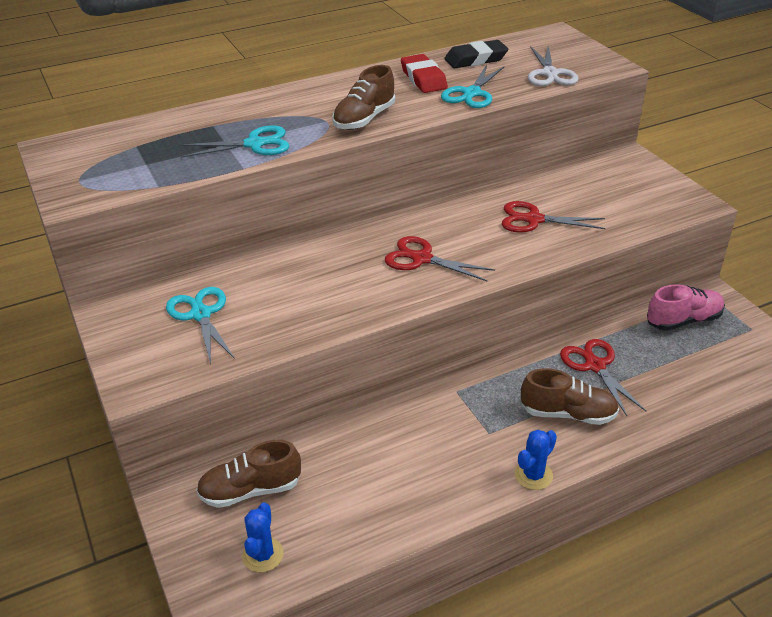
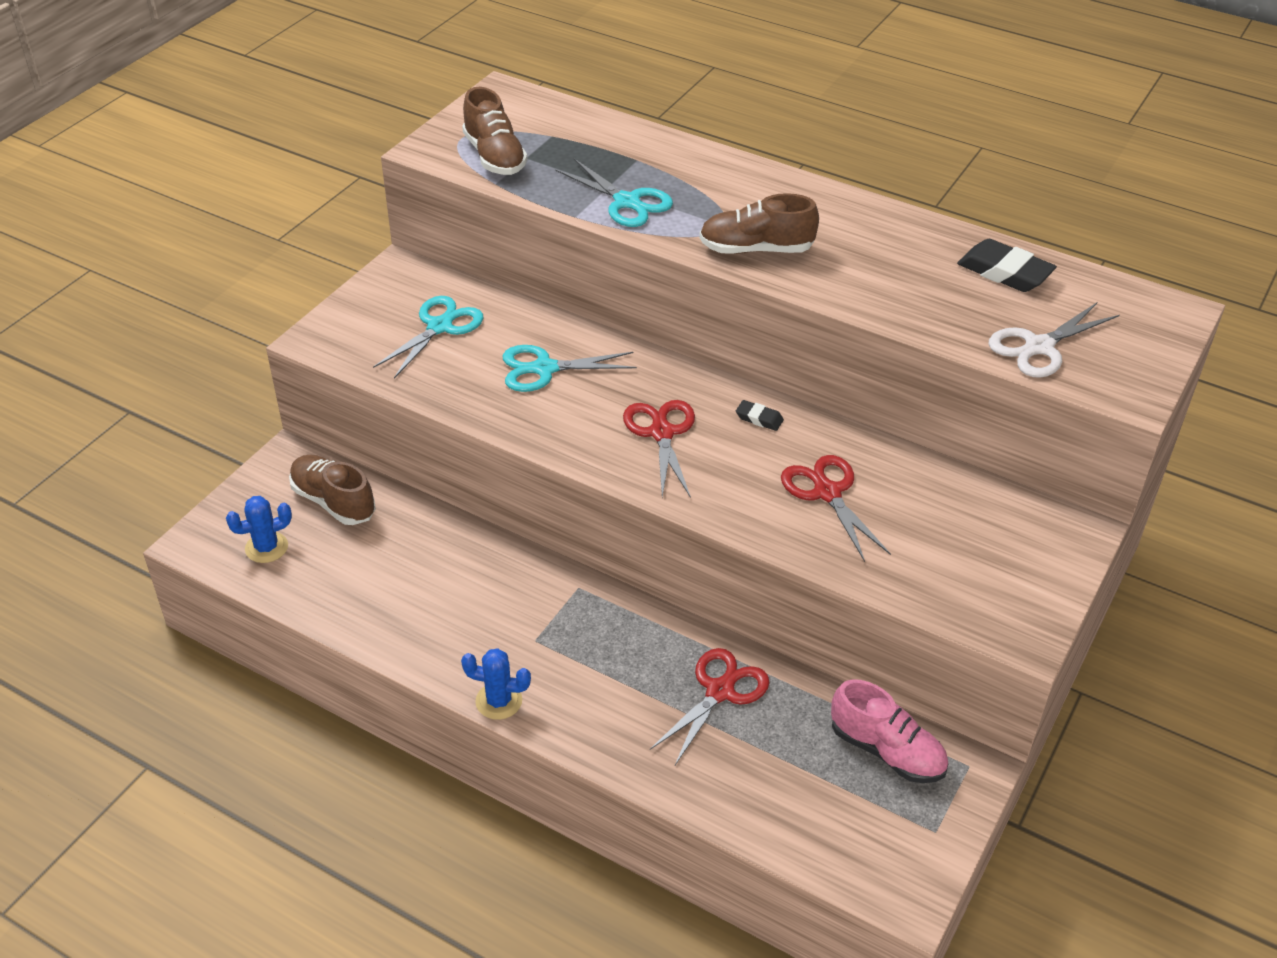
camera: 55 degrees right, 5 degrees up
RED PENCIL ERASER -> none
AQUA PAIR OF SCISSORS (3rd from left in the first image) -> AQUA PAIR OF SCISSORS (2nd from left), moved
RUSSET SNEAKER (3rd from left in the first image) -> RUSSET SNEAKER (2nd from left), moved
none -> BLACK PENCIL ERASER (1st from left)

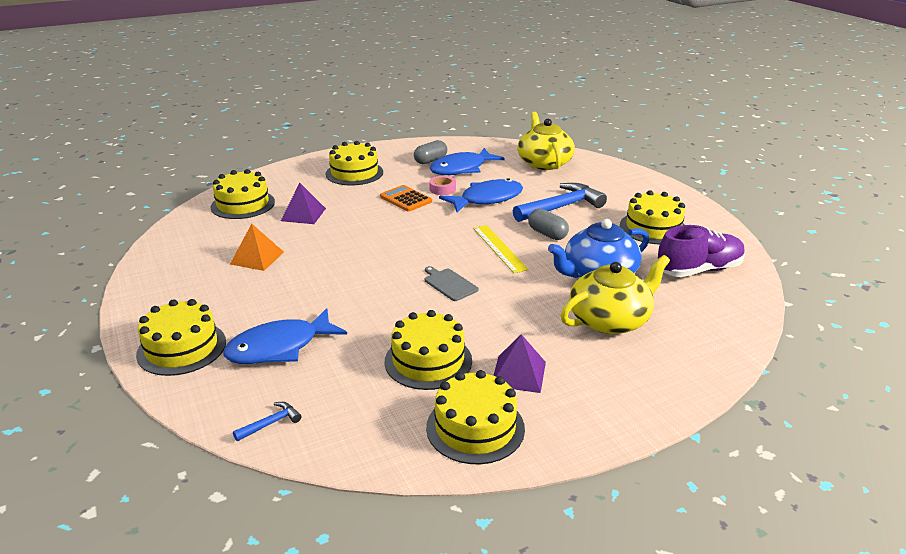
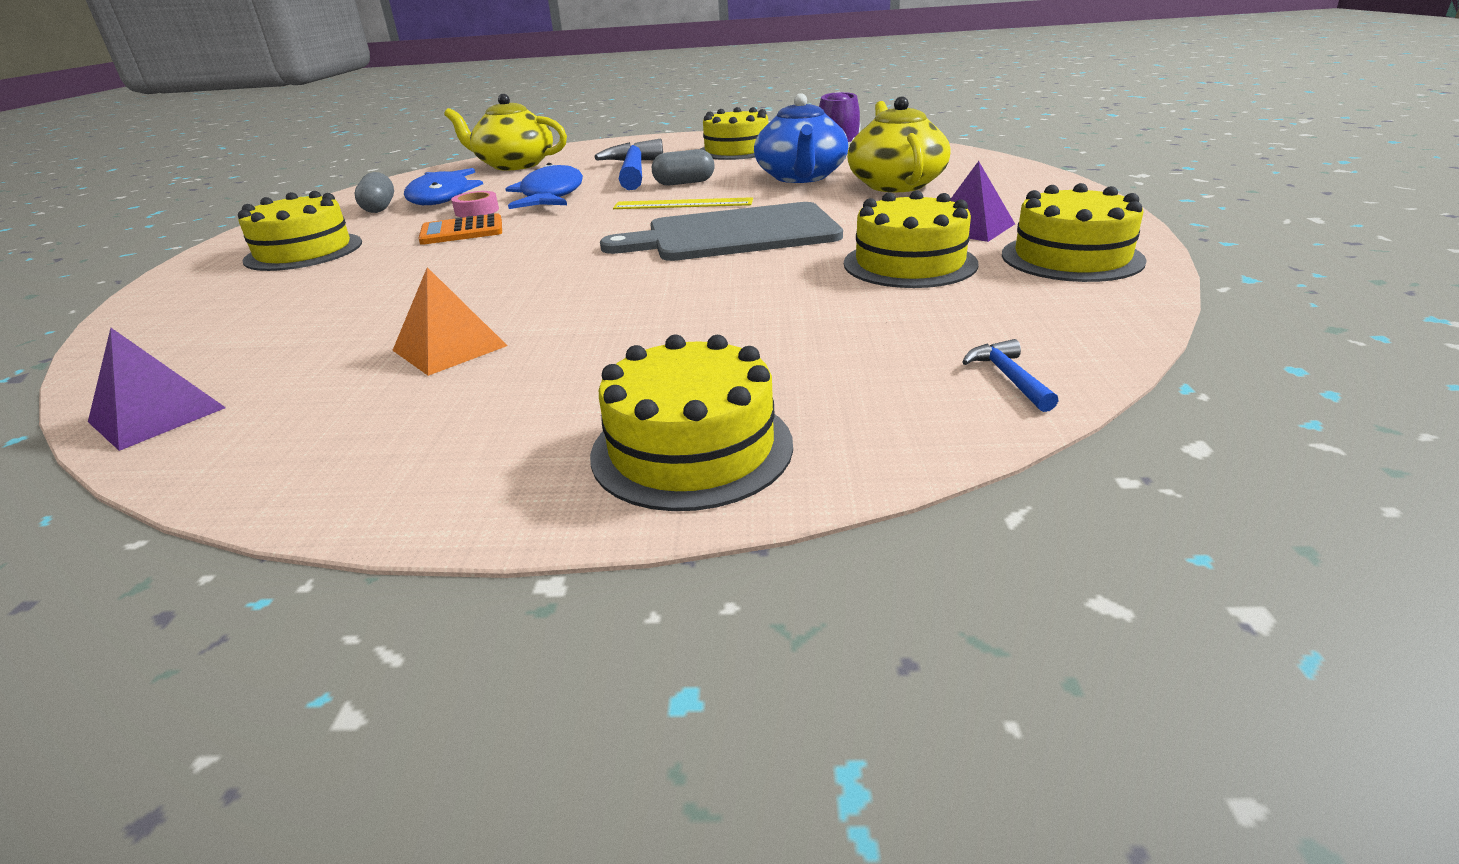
camera: 60 degrees left, 0 degrees up
YELLOW GATEAU (2nd from left) -> none
BLUE FISH (1st from left) -> none
PURPLE PYRAMID (1st from left), moved
GREY BREAD BOARD, x2.31

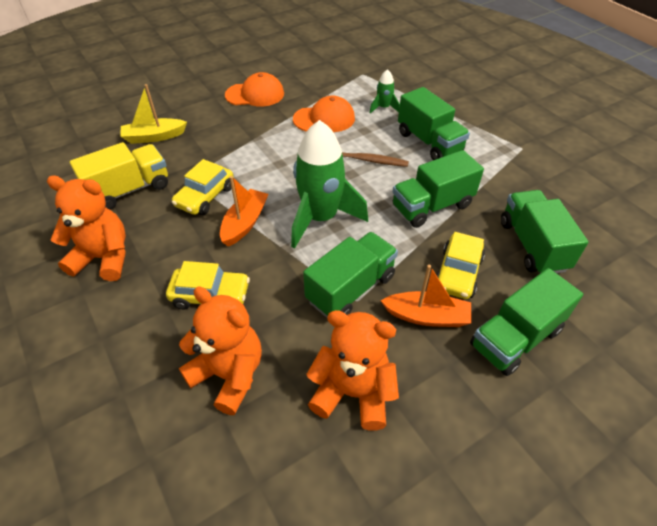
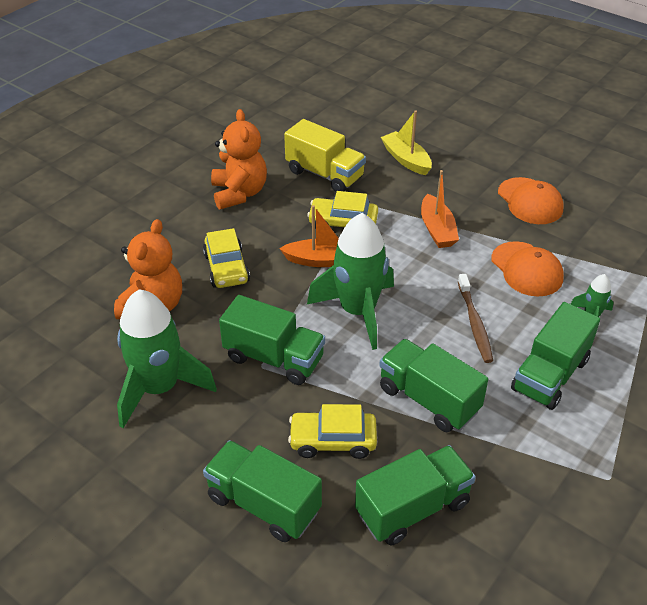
camera: 70 degrees right, 5 degrees down
ORANGE TEDDY (3rd from left) -> GREEN SPACESHIP (1st from left)
ORANGE SAILBOAT (2nd from left), moved

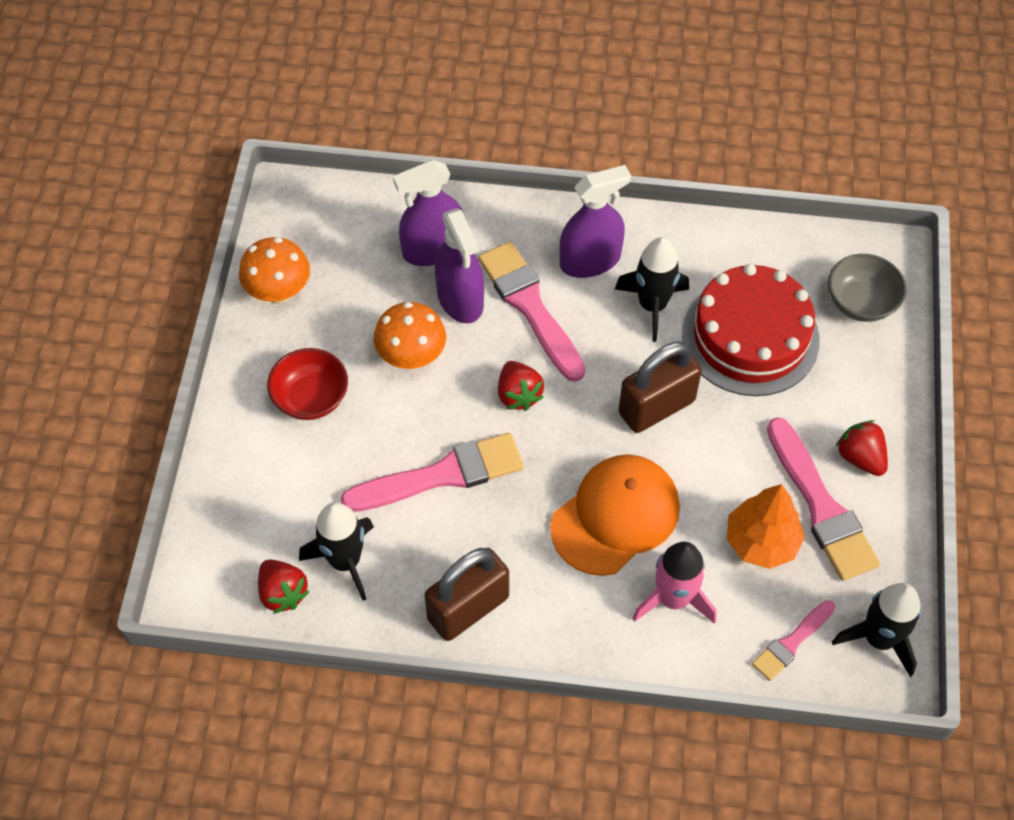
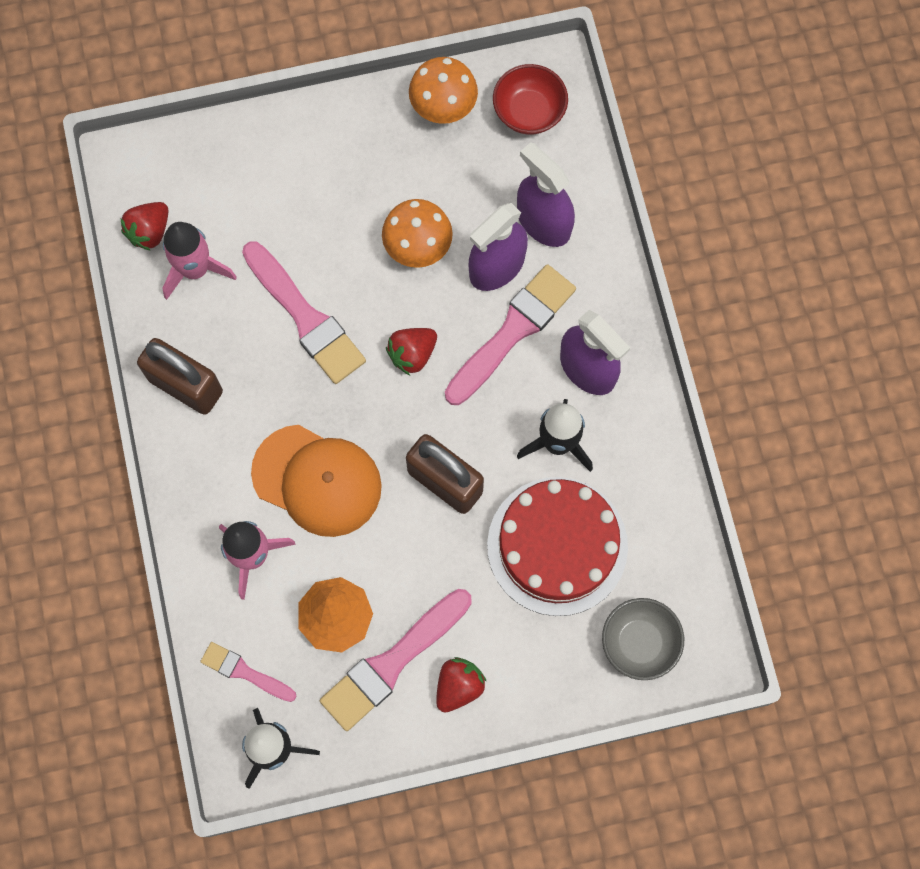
camera: 70 degrees right, 15 degrees up
RED SERVING BOWL, moved
BLACK SPACESHIP (1st from left) -> ROSE-PINK SPACESHIP (1st from left)

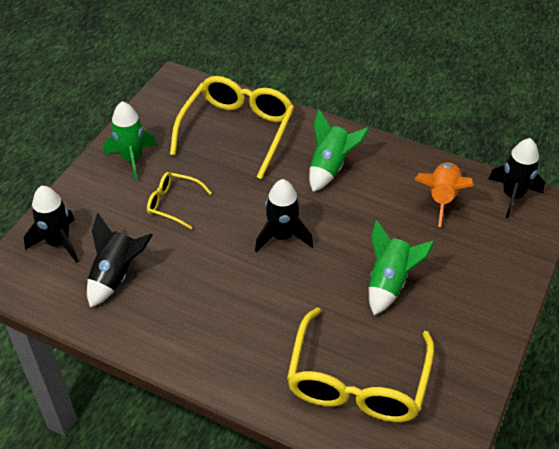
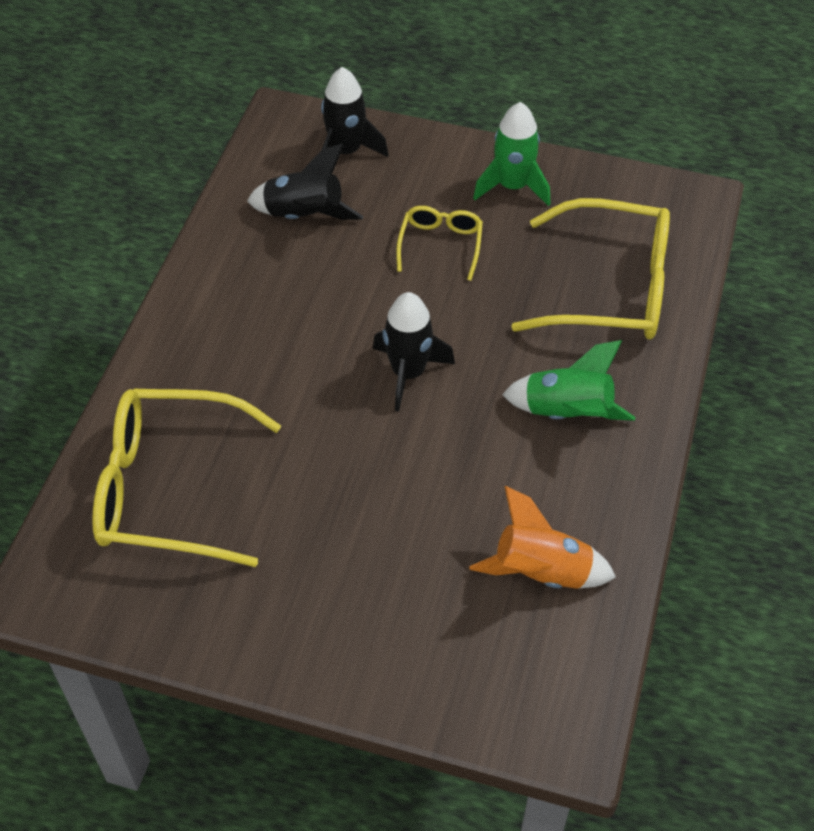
camera: 80 degrees right, 5 degrees up
GREEN SPACESHIP (3rd from left) -> none
BLACK SPACESHIP (4th from left) -> none

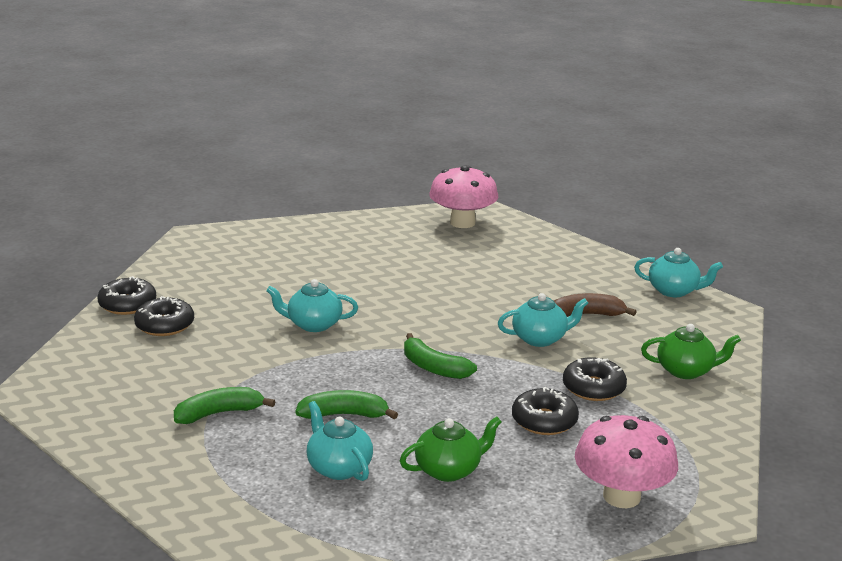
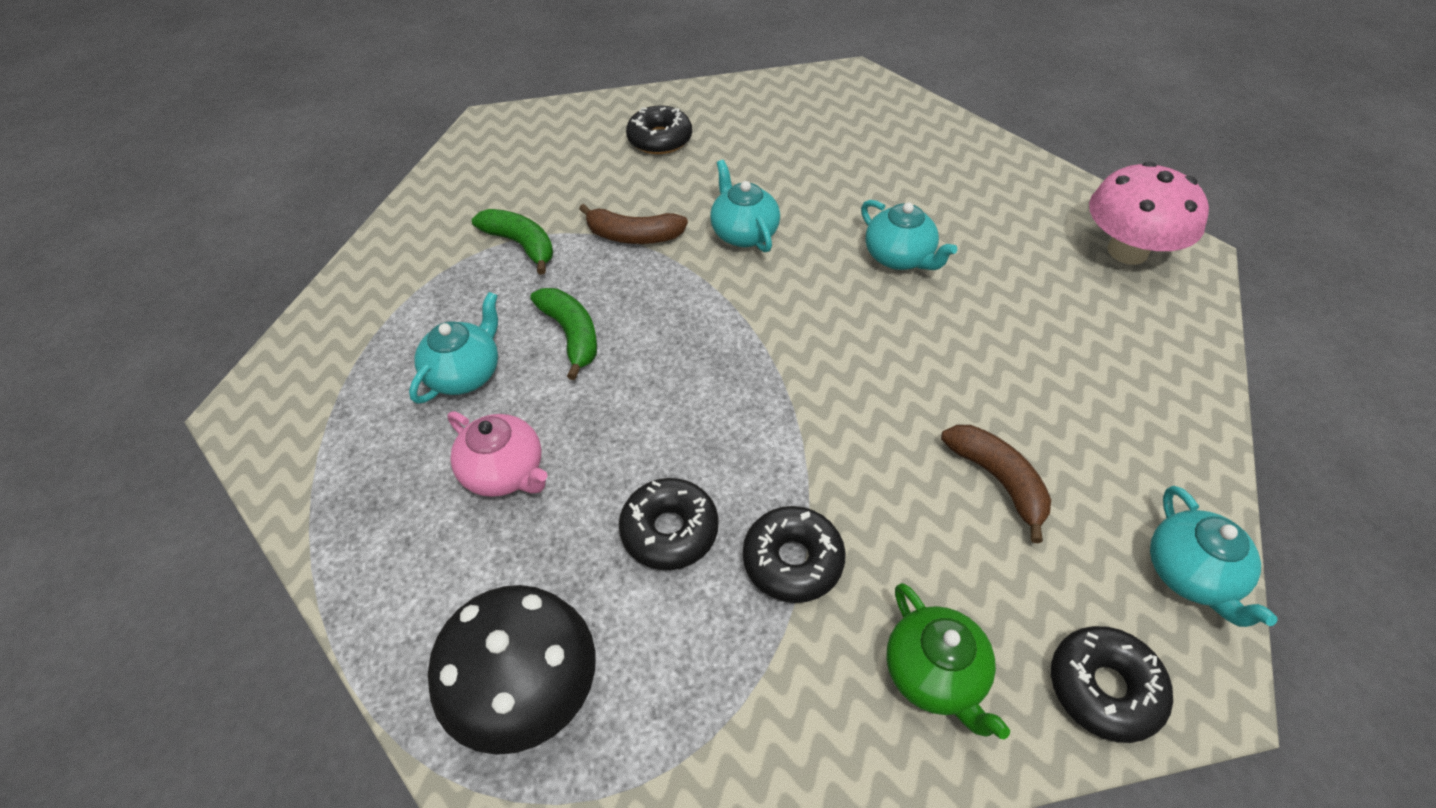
camera: 65 degrees right, 25 degrees up
BLACK GLAZED DONUT (1st from left in the first image) -> BLACK GLAZED DONUT (4th from left), moved
GREEN CHINA TEAPOT (1st from left) -> ROSE-PINK CHINA TEAPOT
GREEN BANANA FRUIT (3rd from left) -> none
AQUA CHINA TEAPOT (3rd from left), moved
ROSE-PINK TOADSTOOL (2nd from left) -> BLACK TOADSTOOL
none -> RUSSET BANANA FRUIT (1st from left)

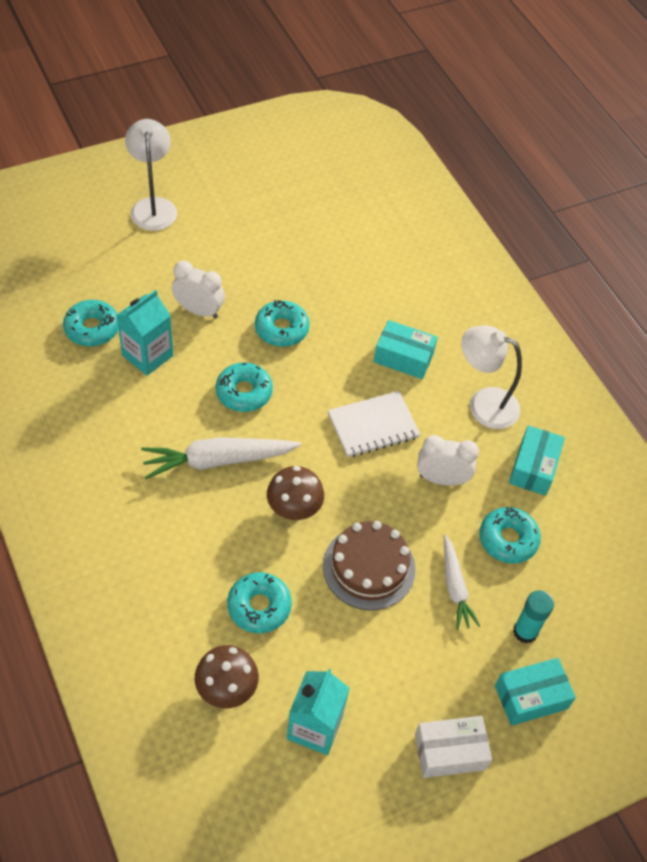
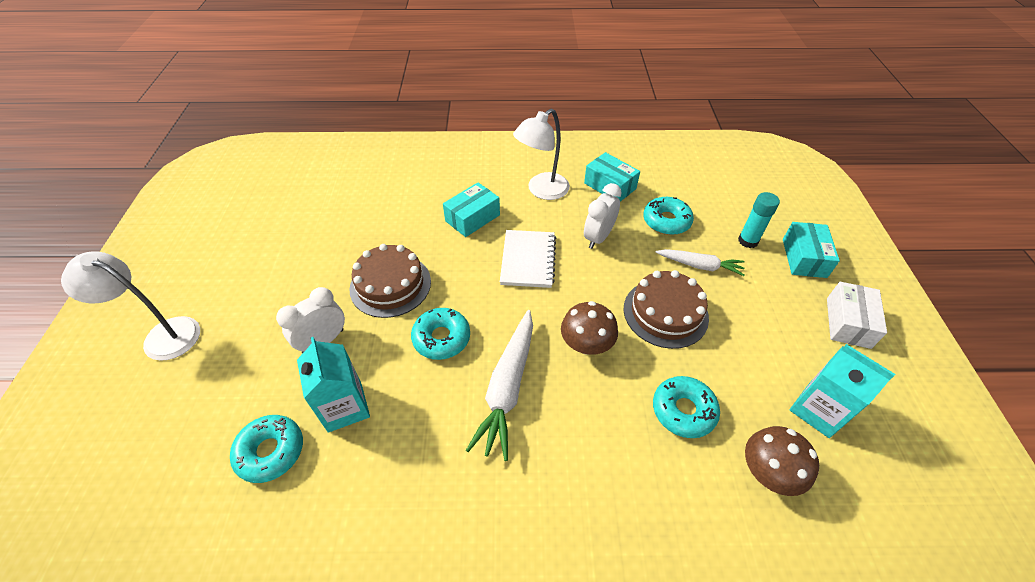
camera: 60 degrees left, 5 degrees down
AQUA GLAZED DONUT (4th from left) -> RUSSET GATEAU (1st from left)

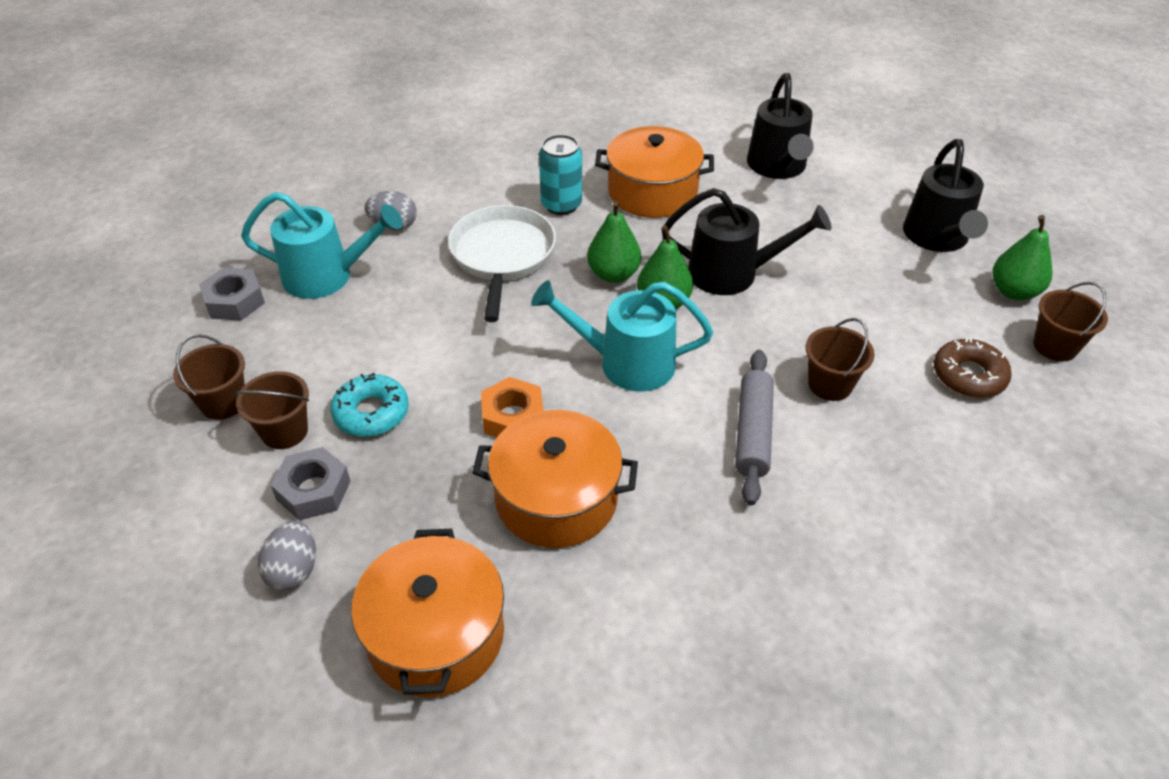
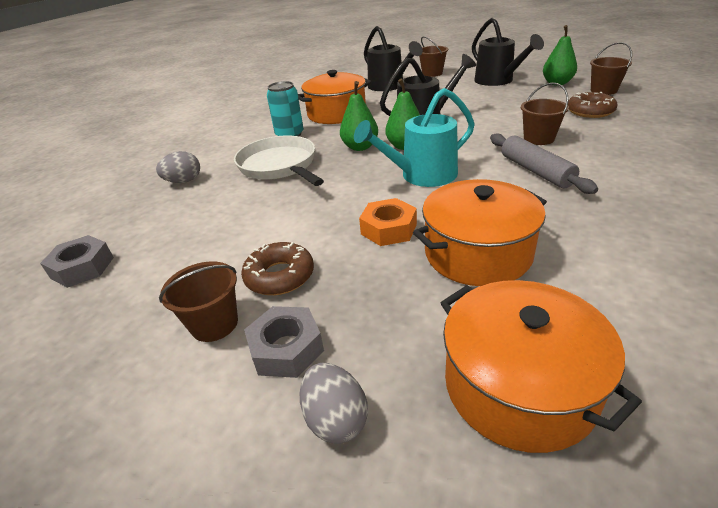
camera: 30 degrees left, 10 degrees down
RUSSET SAND BUCKET (1st from left in the first image) -> RUSSET SAND BUCKET (2nd from left), moved
AQUA WATERING POT (1st from left) -> none
AQUA GLAZED DONUT -> RUSSET GLAZED DONUT (1st from left)

